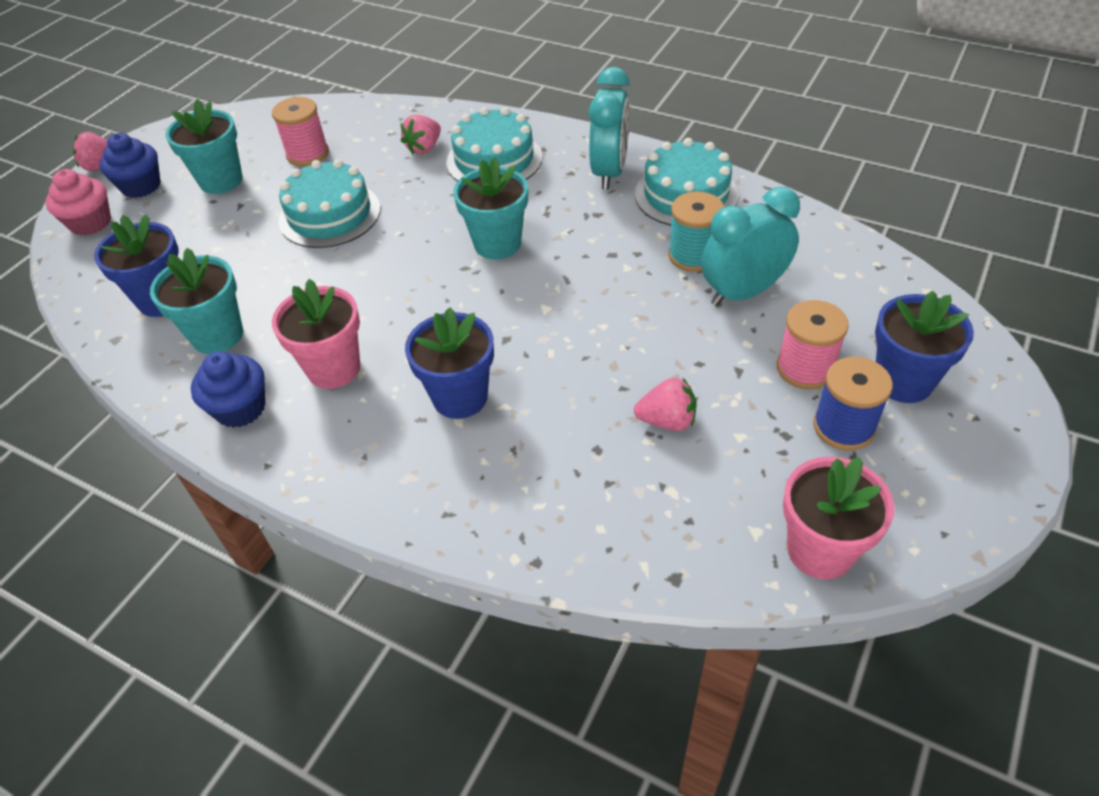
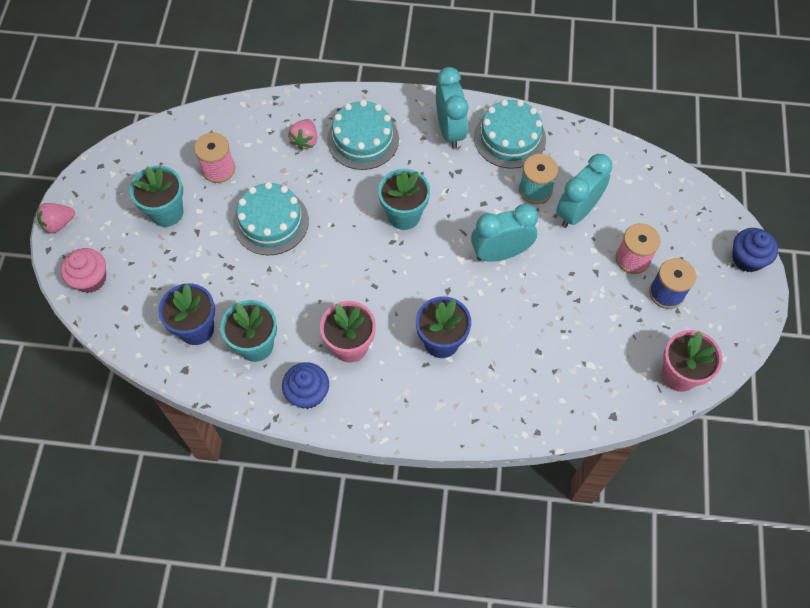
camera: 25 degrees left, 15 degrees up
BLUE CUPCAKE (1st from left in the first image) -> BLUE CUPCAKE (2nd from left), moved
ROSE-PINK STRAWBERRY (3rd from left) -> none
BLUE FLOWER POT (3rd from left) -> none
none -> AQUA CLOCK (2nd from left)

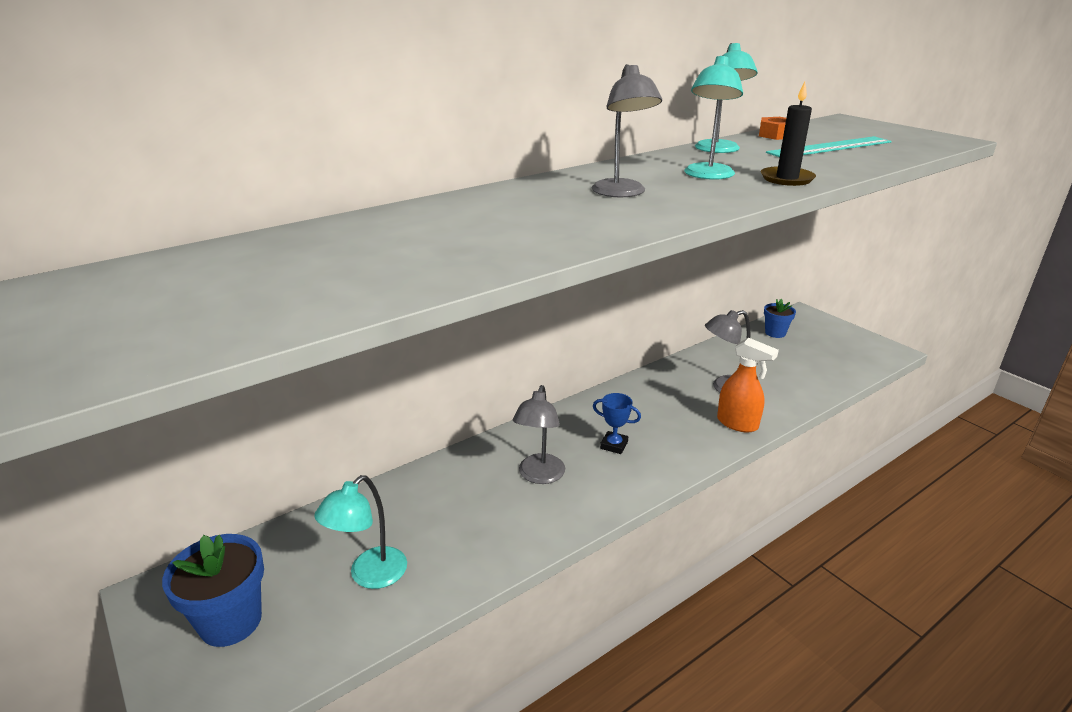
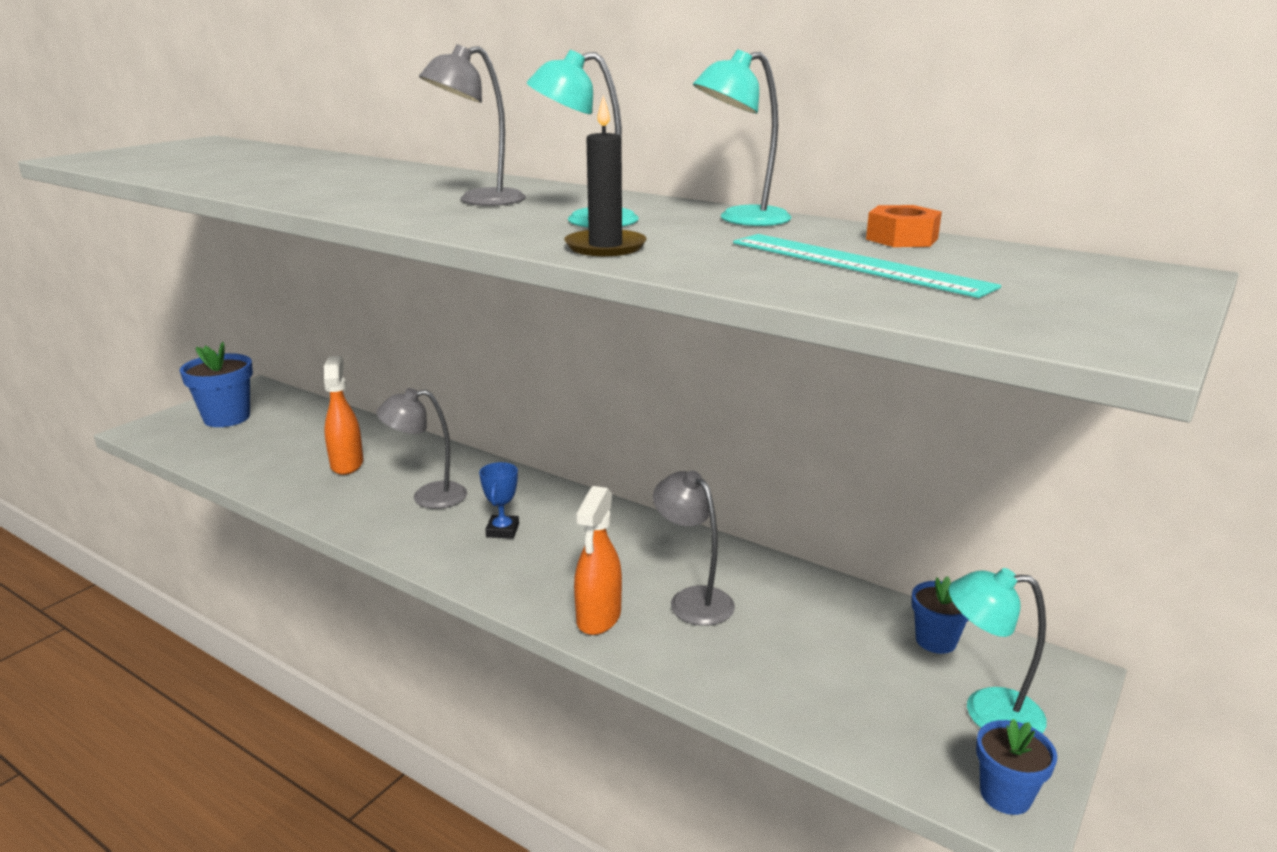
camera: 70 degrees right, 5 degrees down
AQUA READING LAMP (1st from left in the first image) -> AQUA READING LAMP (3rd from left), moved
none -> ORANGE SPRAY BOTTLE (1st from left)
none -> BLUE FLOWER POT (3rd from left)

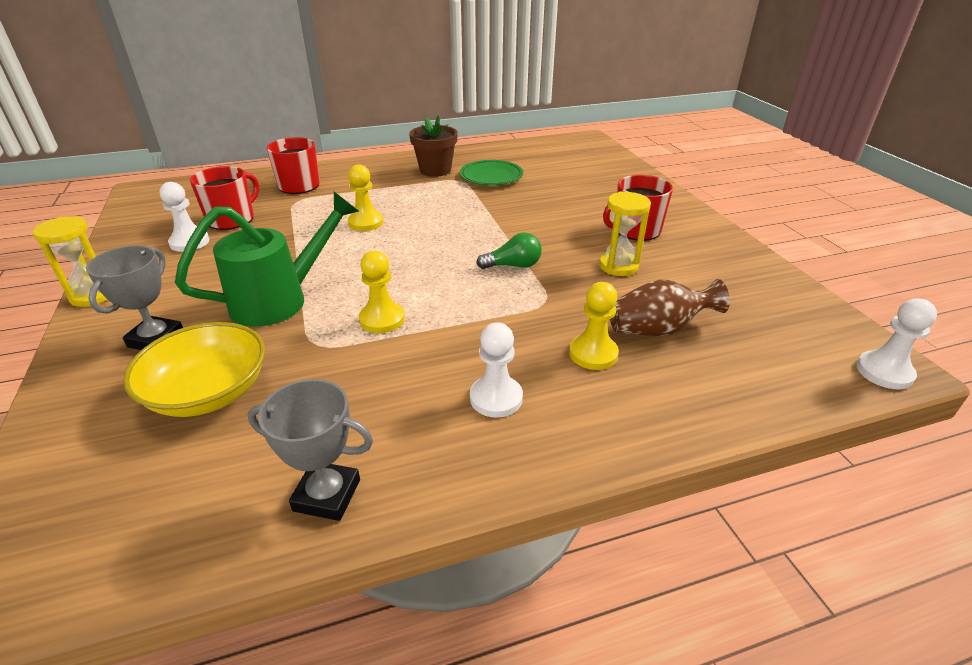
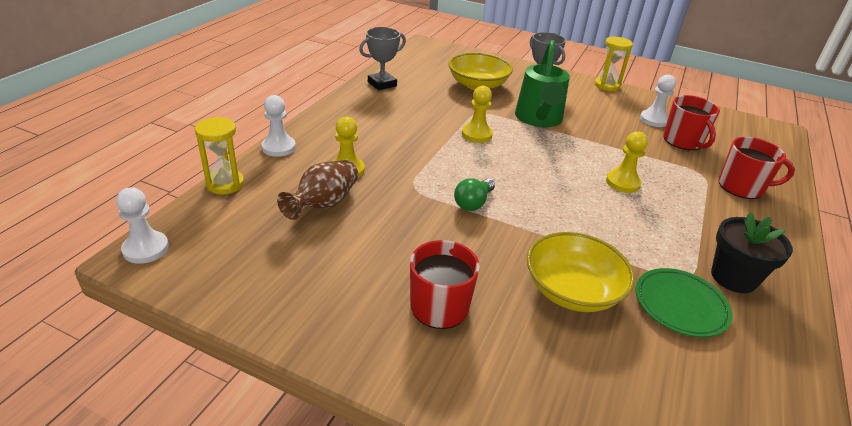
camera: 130 degrees right, 0 degrees up
RUSSET FLOWER POT -> BLACK FLOWER POT
PURE WHITE GAME PAWN (2nd from left), moved
YELLOW HOURGLASS (2nd from left in the first image) -> YELLOW HOURGLASS (1st from left), moved
none -> YELLOW SERVING BOWL (2nd from left)

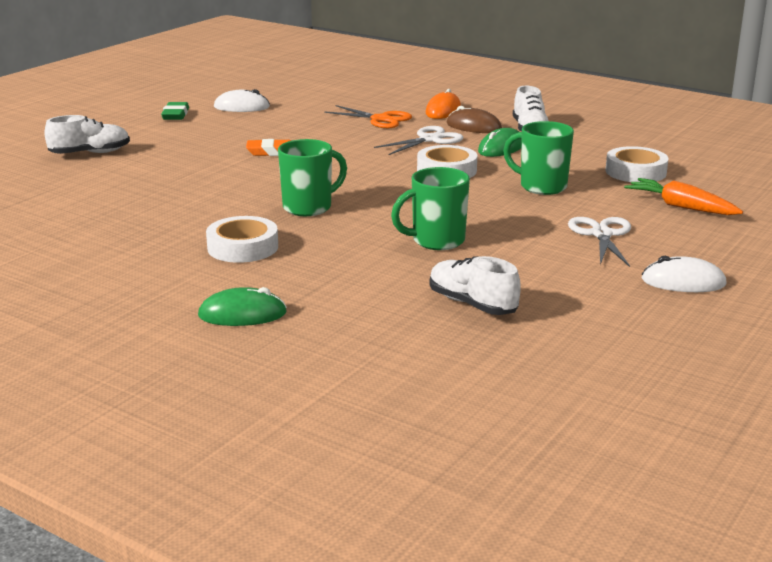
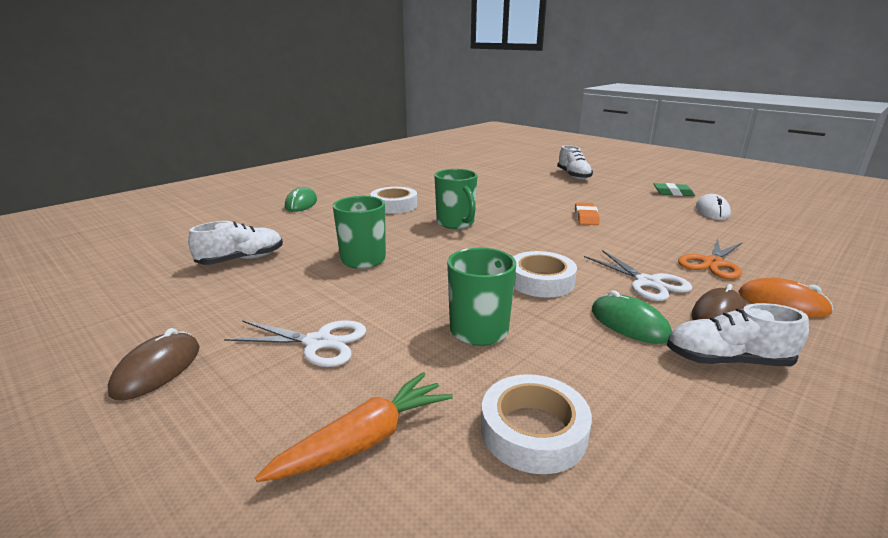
camera: 100 degrees right, 0 degrees up
PURE WHITE PC MOUSE (2nd from left) -> RUSSET PC MOUSE (1st from left)

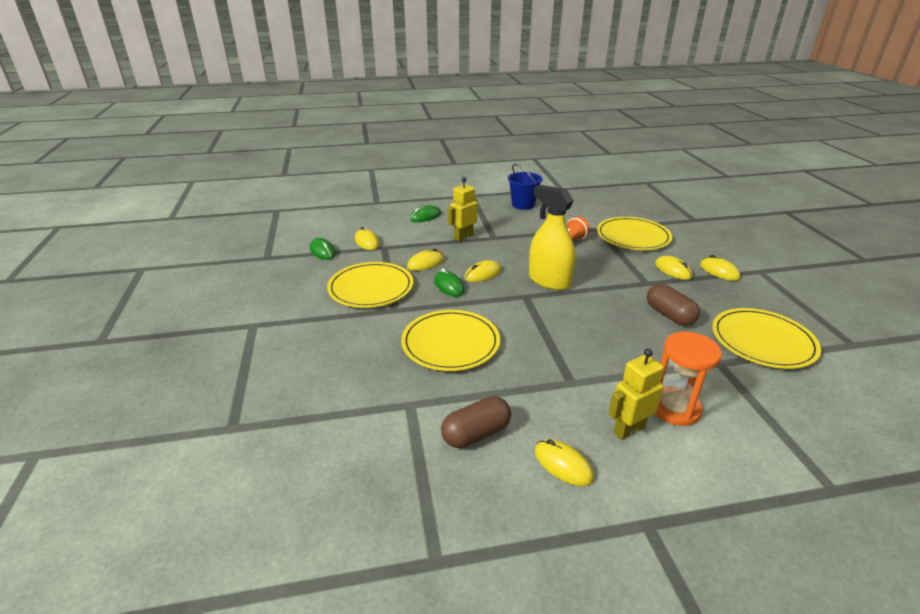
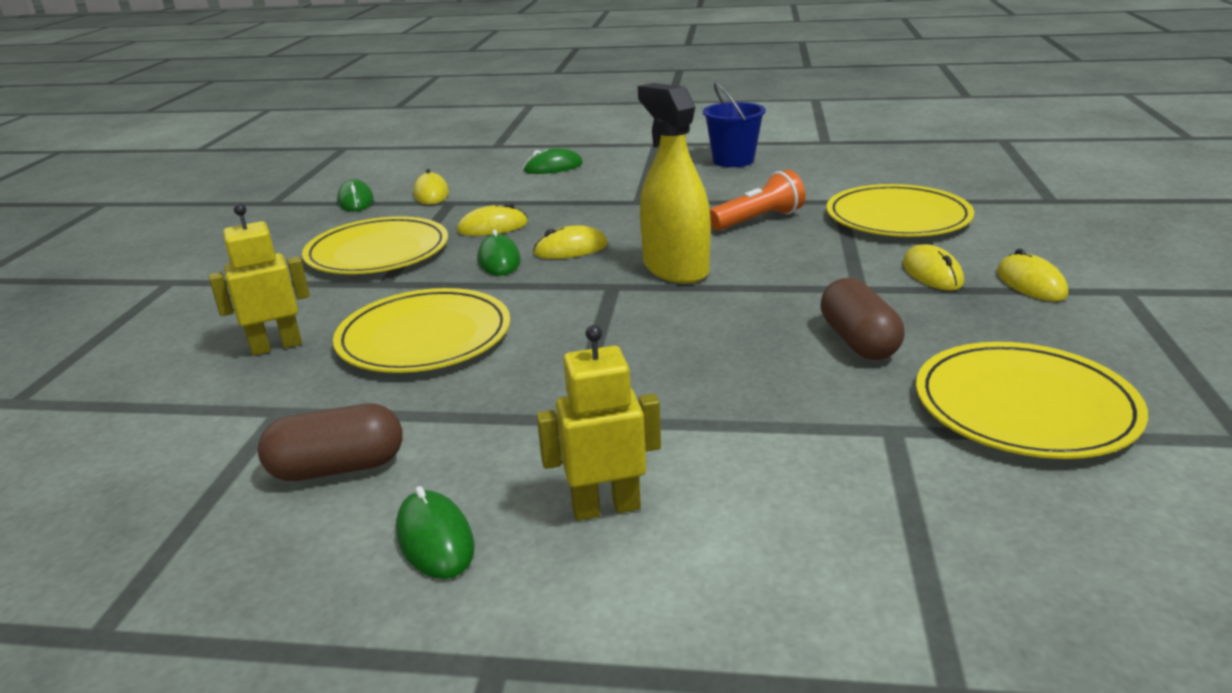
camera: 20 degrees right, 5 degrees down
YELLOW ROBOT FIGURE (1st from left), moved
YELLOW PC MOUSE (4th from left) -> GREEN PC MOUSE (2nd from left)
ORANGE HOURGLASS -> none

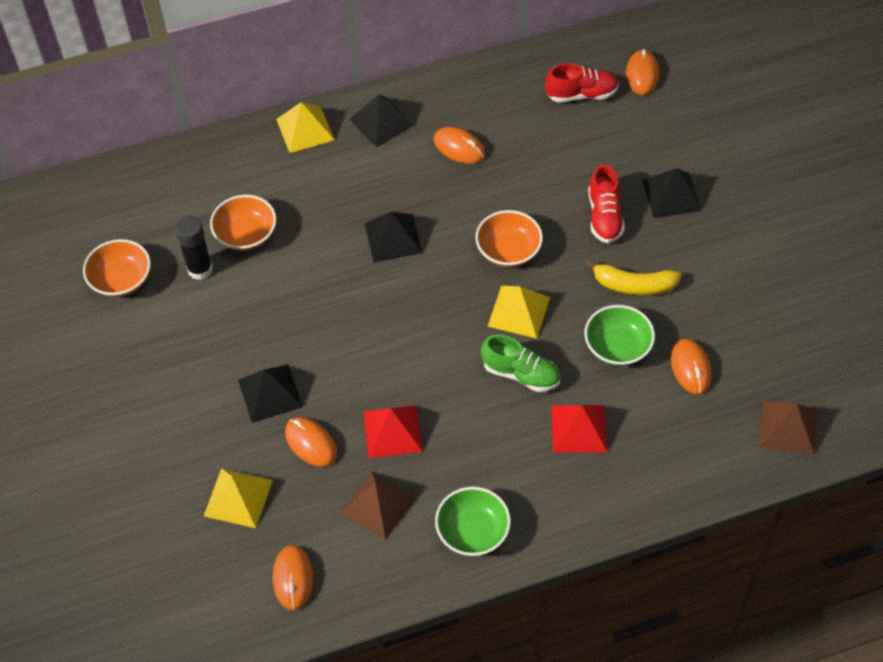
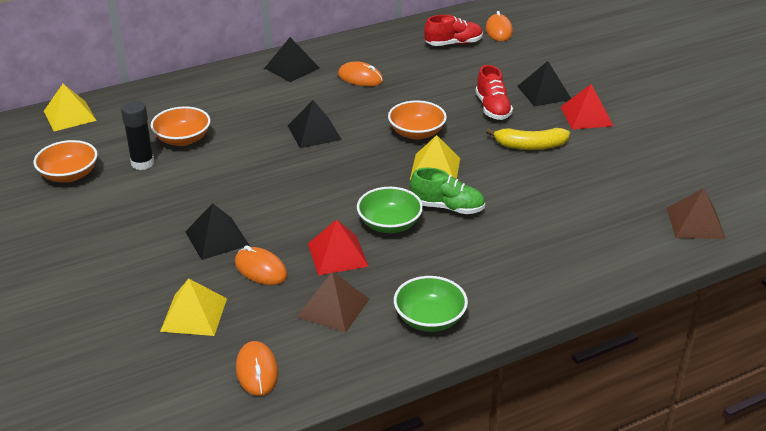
camera: 10 degrees left, 20 degrees down
YELLOW PYRAMID (2nd from left in the first image) -> YELLOW PYRAMID (1st from left), moved
RED PYRAMID (2nd from left), moved
GREEN SERVING BOWL (2nd from left in the first image) -> GREEN SERVING BOWL (1st from left), moved
ORANGE PC MOUSE (5th from left) -> none

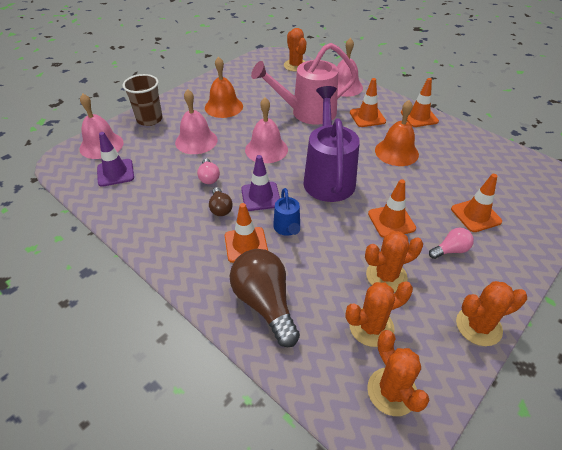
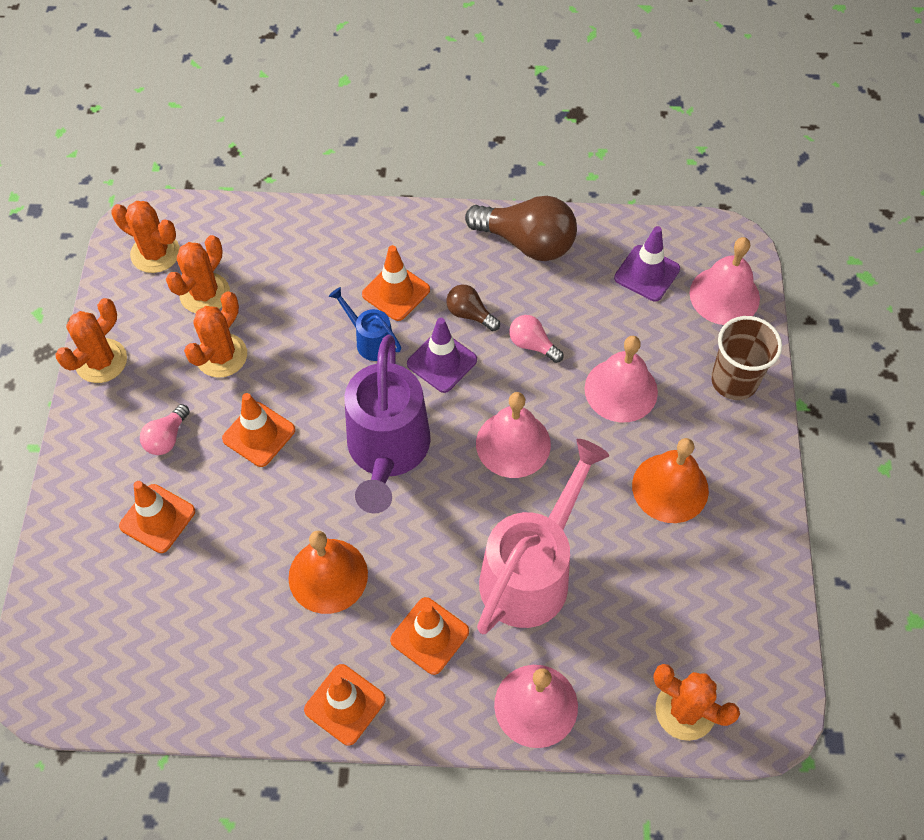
camera: 140 degrees right, 15 degrees up
RUSSET BULB (2nd from left), moved
PURPLE WATERING POT, 45 degrees clockwise

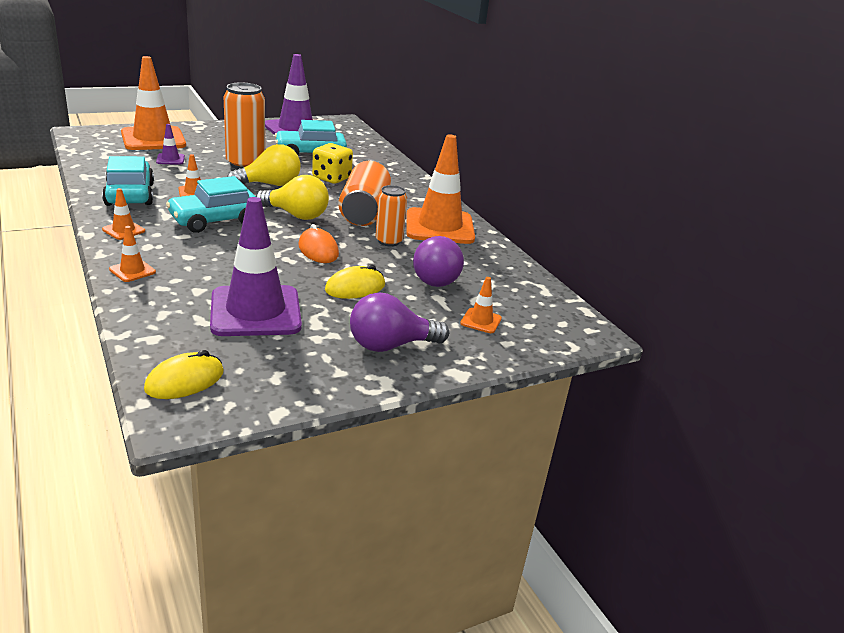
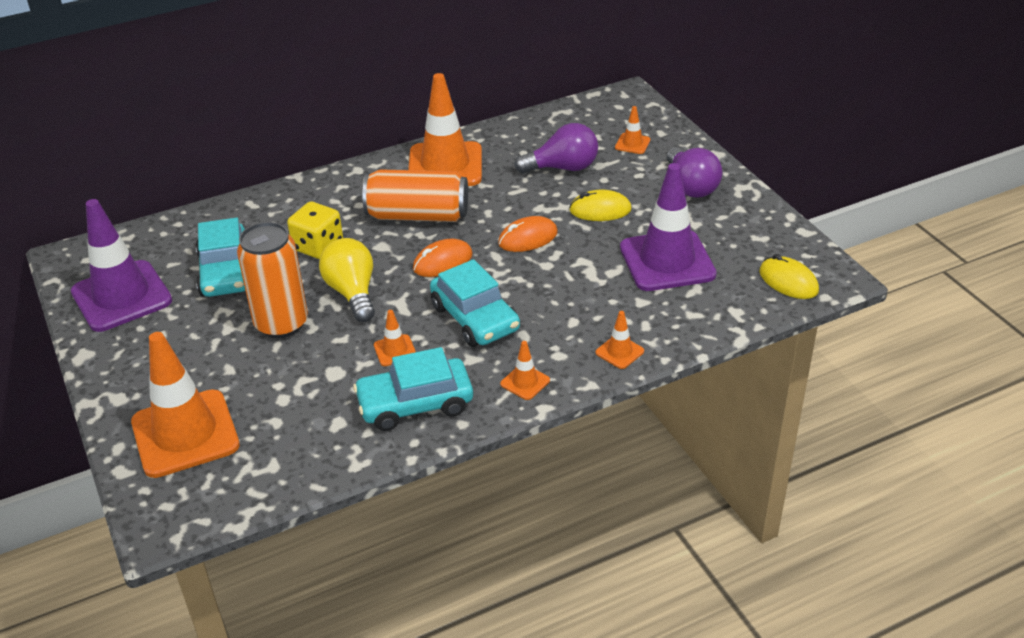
camera: 85 degrees left, 10 degrees up
PURPLE TRAFFIC CONE (1st from left) -> none
YELLOW BULB (2nd from left) -> ORANGE PC MOUSE (1st from left)
YELLOW PC MOUSE (2nd from left in the first image) -> YELLOW PC MOUSE (1st from left), 60 degrees counterclockwise
ORANGE CAN (3rd from left) -> none

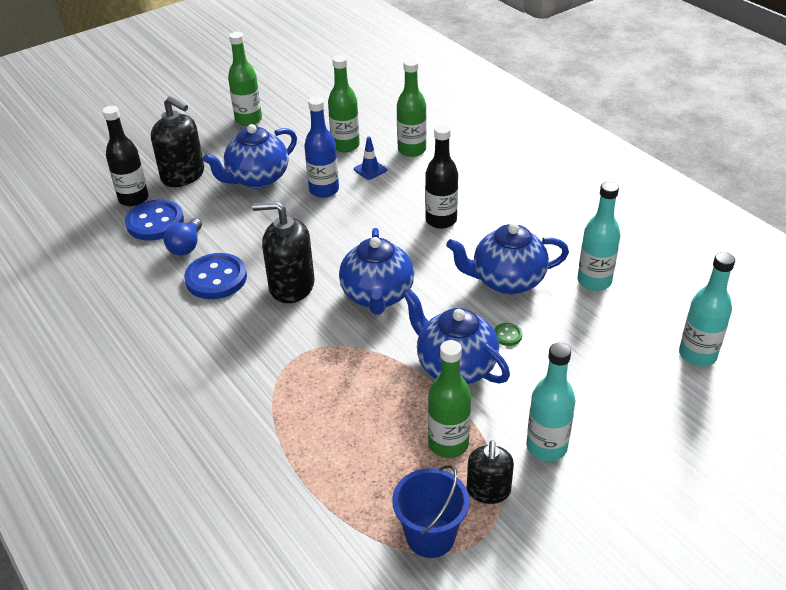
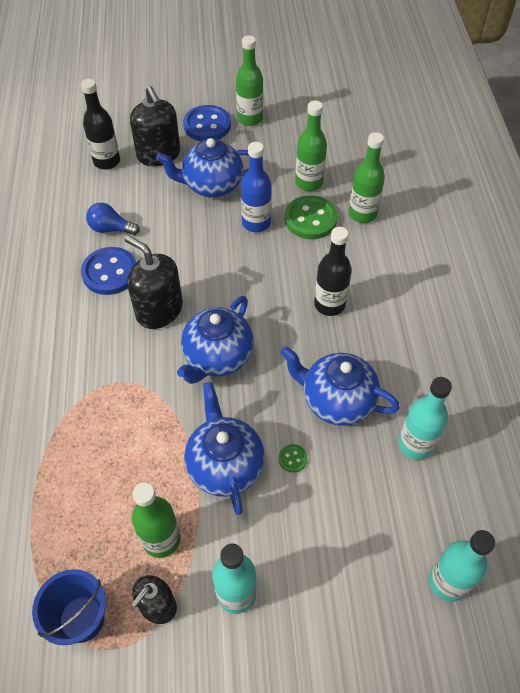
camera: 30 degrees right, 15 degrees up
BLUE SEWING BUTTON (1st from left in the first image) -> BLUE SEWING BUTTON (2nd from left), moved
BLUE BULB, 60 degrees clockwise
BLUE TRAFFIC CONE -> GREEN SEWING BUTTON (2nd from left)

